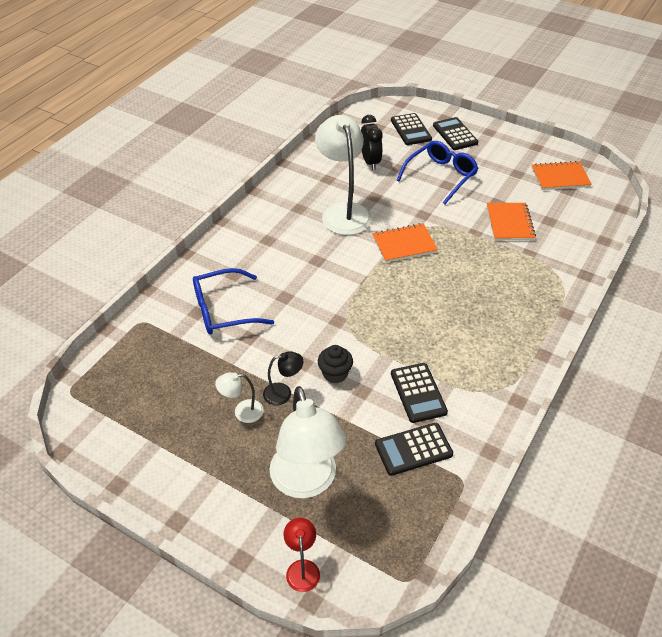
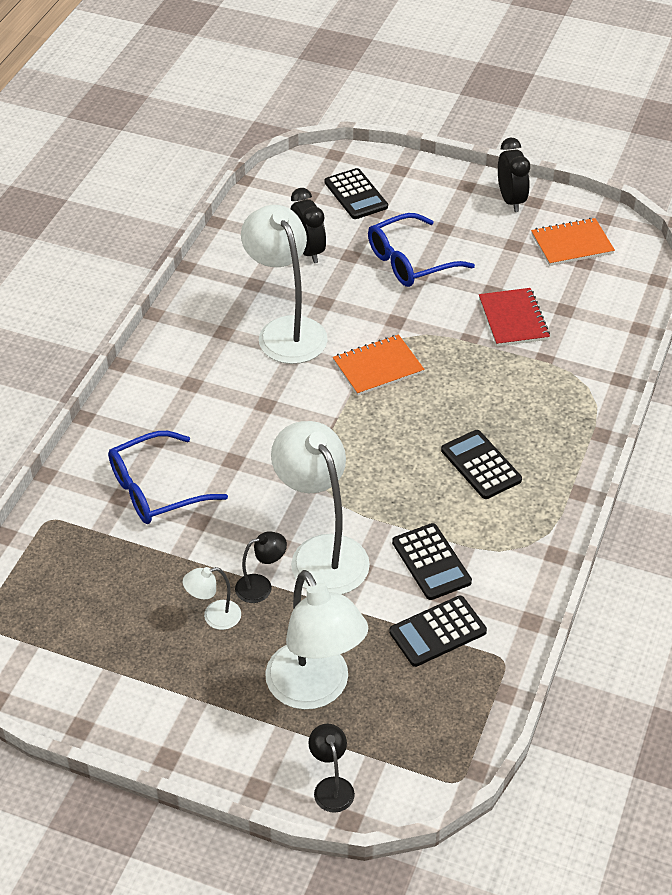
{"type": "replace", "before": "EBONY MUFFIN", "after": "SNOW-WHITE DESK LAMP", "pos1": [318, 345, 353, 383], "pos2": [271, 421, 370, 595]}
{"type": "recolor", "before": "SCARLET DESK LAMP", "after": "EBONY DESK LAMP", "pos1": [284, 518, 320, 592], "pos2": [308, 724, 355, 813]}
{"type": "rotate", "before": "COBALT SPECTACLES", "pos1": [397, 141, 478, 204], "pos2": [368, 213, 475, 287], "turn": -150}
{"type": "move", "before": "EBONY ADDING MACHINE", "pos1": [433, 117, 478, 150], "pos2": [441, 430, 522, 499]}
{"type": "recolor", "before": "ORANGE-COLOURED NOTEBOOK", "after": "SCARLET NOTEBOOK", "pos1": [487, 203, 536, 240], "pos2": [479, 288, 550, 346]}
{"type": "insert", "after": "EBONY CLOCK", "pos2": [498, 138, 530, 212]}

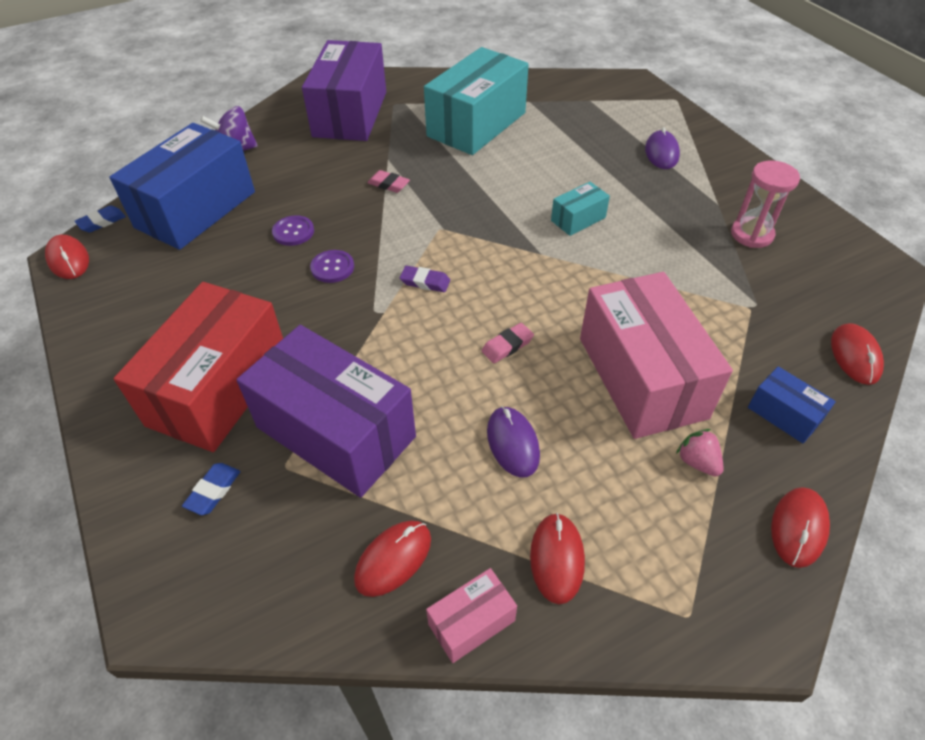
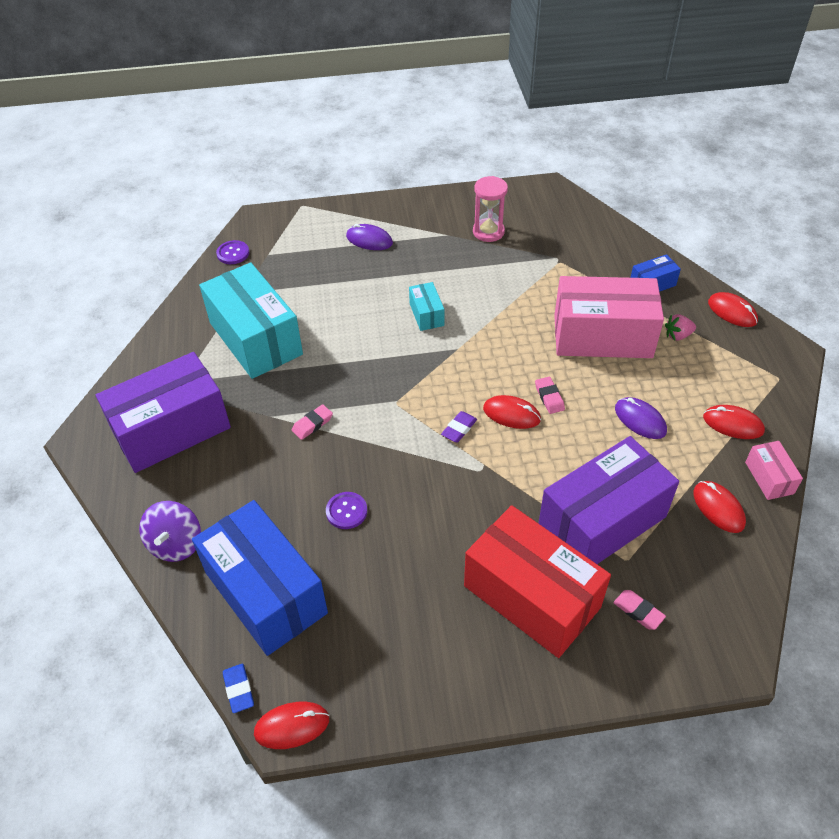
{"type": "rotate", "before": "ROYAL PURPLE PARCEL", "pos1": [302, 40, 386, 141], "pos2": [96, 352, 231, 473], "turn": -60}
{"type": "move", "before": "ROYAL PURPLE SEWING BUTTON", "pos1": [310, 250, 354, 283], "pos2": [216, 240, 249, 264]}
{"type": "move", "before": "SCARLET PC MOUSE", "pos1": [831, 323, 884, 385], "pos2": [483, 395, 541, 429]}
{"type": "recolor", "before": "COBALT ERASER", "after": "ROSE-PINK ERASER", "pos1": [182, 463, 240, 515], "pos2": [613, 590, 666, 630]}
{"type": "rotate", "before": "ROYAL PURPLE PC MOUSE", "pos1": [487, 406, 540, 478], "pos2": [615, 397, 667, 439], "turn": 45}

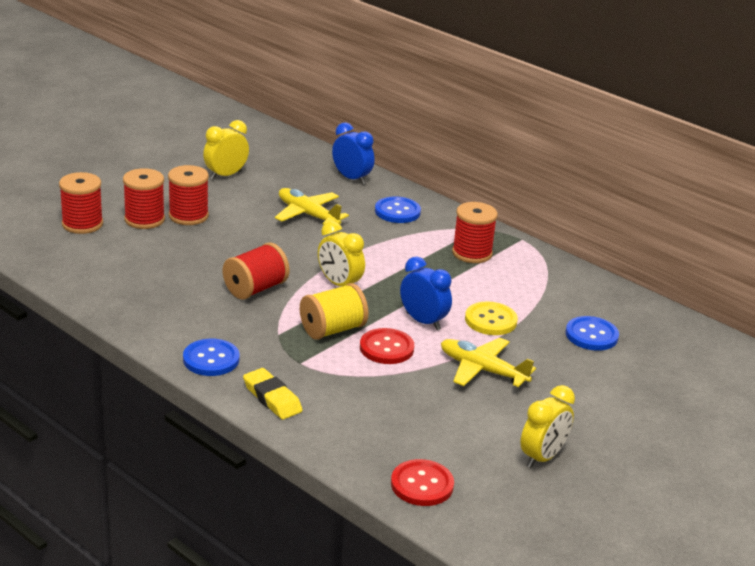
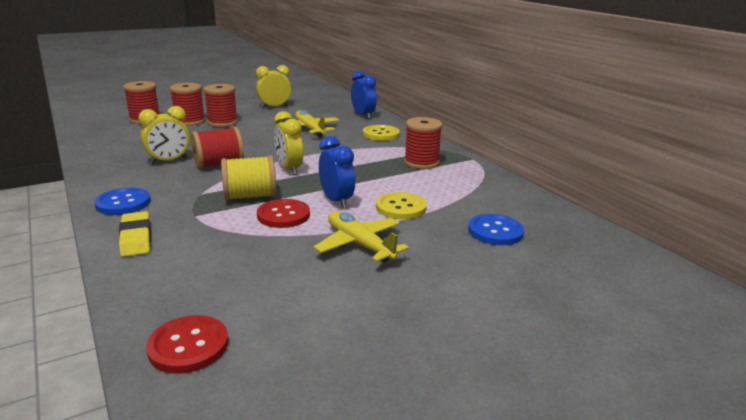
{"type": "move", "before": "GOLDEN CLOCK", "pos1": [520, 385, 575, 468], "pos2": [138, 106, 190, 164]}
{"type": "recolor", "before": "COBALT SEWING BUTTON", "after": "GOLDEN SEWING BUTTON", "pos1": [375, 197, 421, 223], "pos2": [363, 125, 400, 141]}

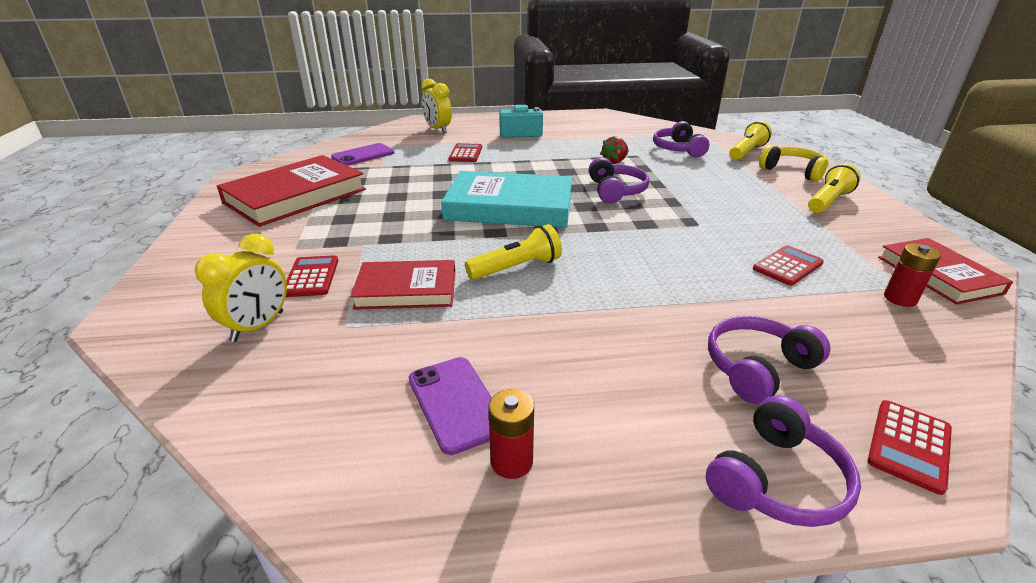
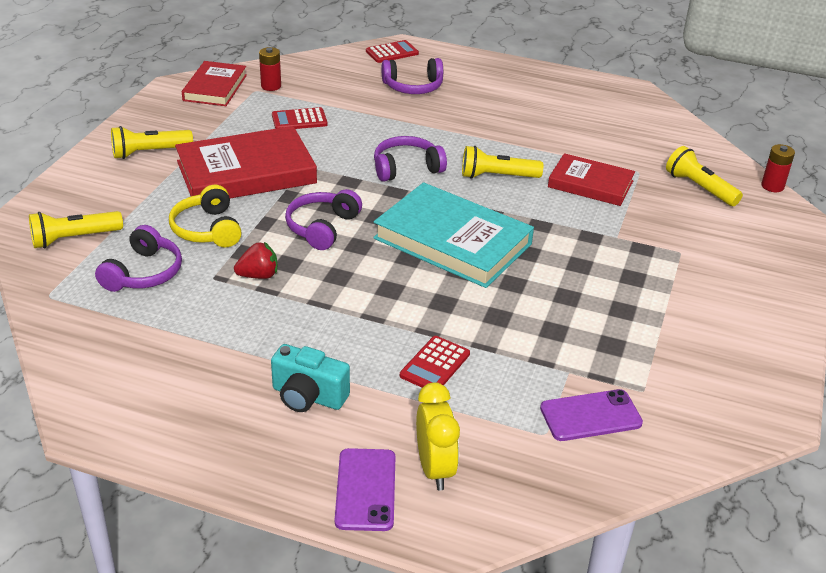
{"type": "move", "before": "GOLDEN HEADSET", "pos1": [759, 145, 829, 182], "pos2": [169, 185, 242, 248]}
{"type": "move", "before": "SCARLET HARDBACK", "pos1": [217, 155, 366, 227], "pos2": [175, 126, 317, 198]}
{"type": "move", "before": "ROYAL PURPLE PHONE", "pos1": [409, 357, 492, 455], "pos2": [335, 448, 396, 531]}
{"type": "move", "before": "ROYAL PURPLE HEADSET", "pos1": [706, 395, 861, 527], "pos2": [374, 136, 447, 182]}
{"type": "replace", "before": "GOLDEN CLOCK", "after": "GOLDEN POCKET TORCH", "pos1": [195, 234, 287, 342], "pos2": [666, 146, 743, 206]}
{"type": "move", "before": "SCARLET AA BATTERY", "pos1": [488, 389, 534, 479], "pos2": [761, 144, 795, 192]}
{"type": "delete", "before": "SCARLET ADDING MACHINE", "pos1": [286, 255, 338, 297]}

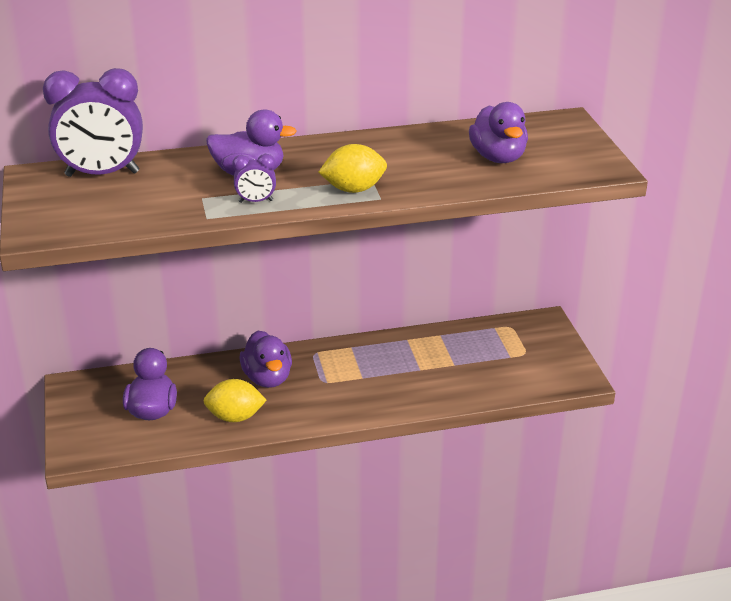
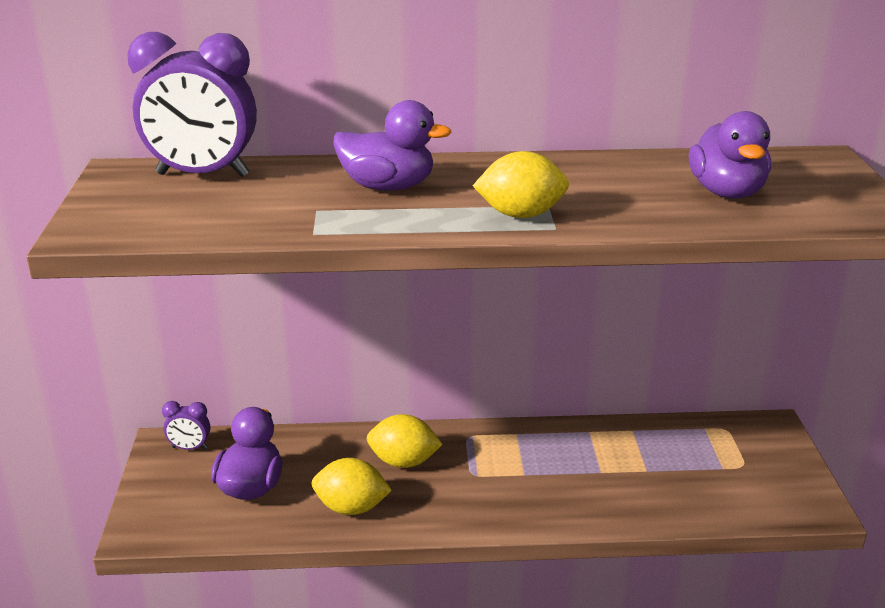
{"type": "move", "before": "ROYAL PURPLE CLOCK", "pos1": [232, 154, 276, 203], "pos2": [162, 401, 210, 450]}
{"type": "replace", "before": "ROYAL PURPLE RUBBER DUCK", "after": "GOLDEN LEMON", "pos1": [240, 331, 292, 388], "pos2": [367, 414, 443, 468]}

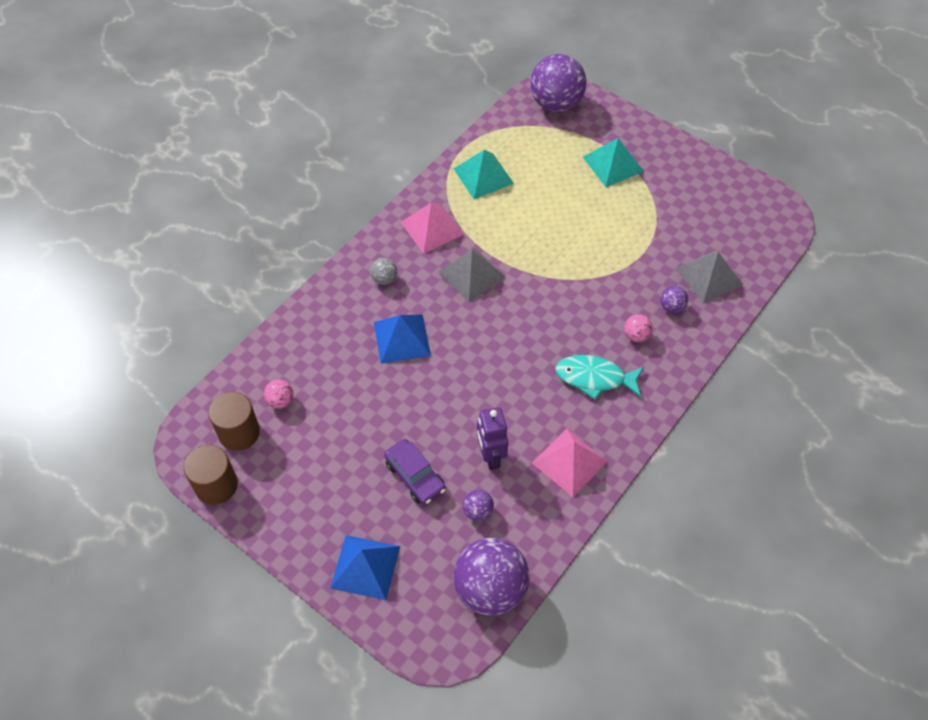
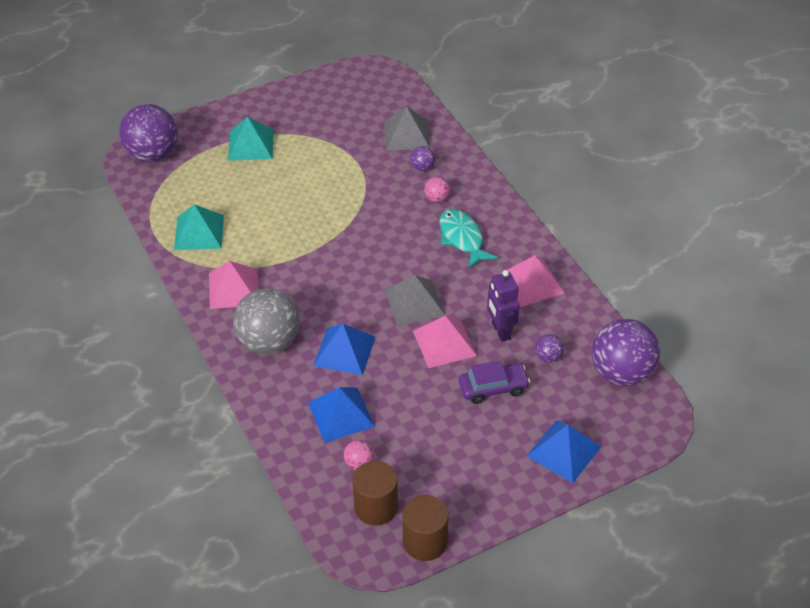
{"type": "resize", "before": "GRAY SPHERE", "pos1": [370, 258, 397, 285], "pos2": [233, 288, 300, 354], "scale": 2.31}
{"type": "insert", "after": "COBALT PYRAMID SHAPE", "pos2": [308, 387, 375, 443]}
{"type": "move", "before": "GRAY PYRAMID SHAPE", "pos1": [438, 248, 505, 302], "pos2": [385, 275, 446, 326]}
{"type": "insert", "after": "ROSE-PINK PYRAMID SHAPE", "pos2": [413, 316, 477, 368]}
{"type": "rotate", "before": "AQUA FISH FIGURE", "pos1": [555, 355, 644, 400], "pos2": [439, 209, 498, 269], "turn": 120}
{"type": "rotate", "before": "ROYAL PURPLE ROBOT", "pos1": [477, 407, 508, 470], "pos2": [487, 270, 520, 342], "turn": 60}

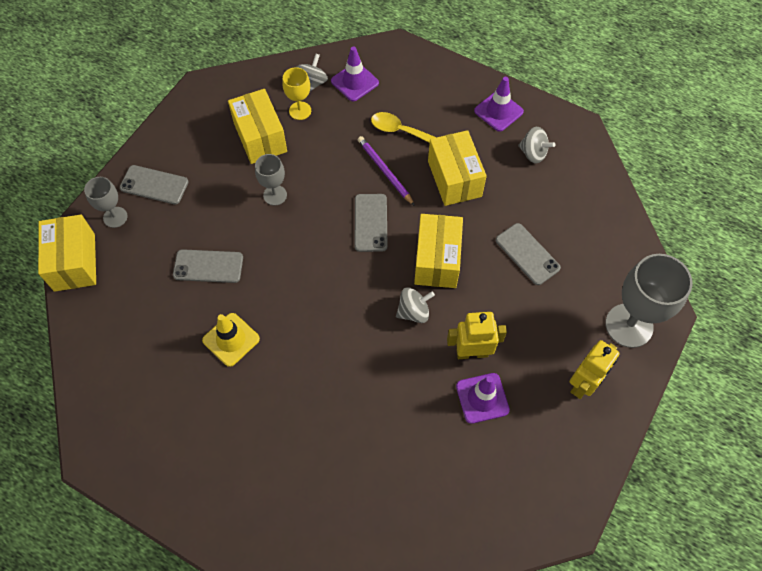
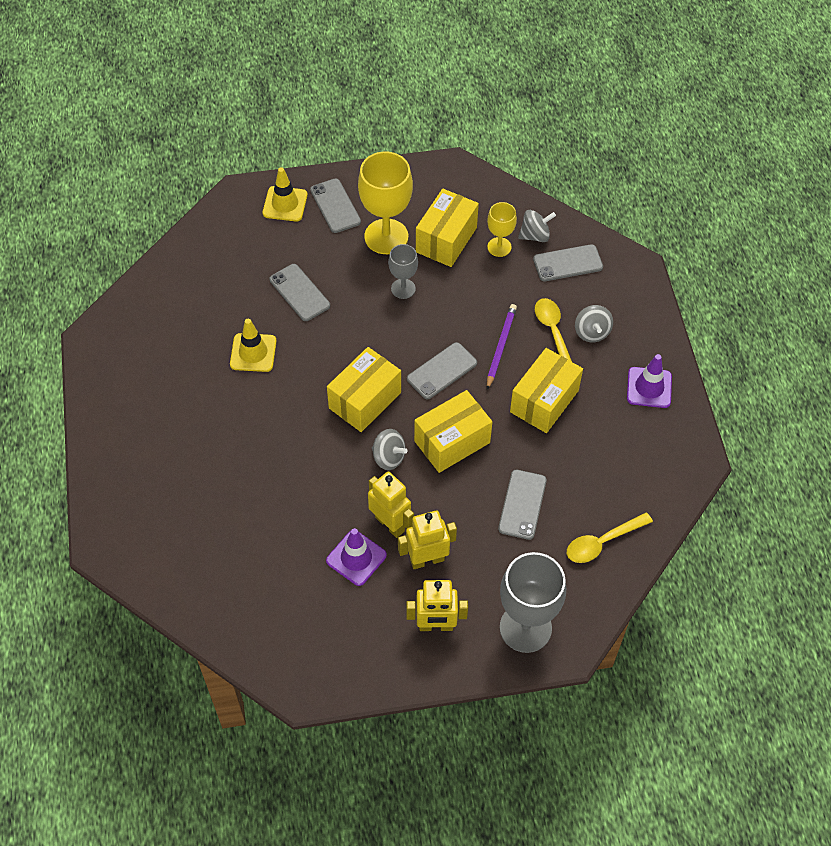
{"type": "replace", "before": "GRAY CHALICE", "after": "GOLDEN TRAFFIC CONE", "pos1": [84, 177, 128, 228], "pos2": [263, 167, 308, 221]}
{"type": "move", "before": "GOLDEN PARCEL", "pos1": [38, 215, 96, 292], "pos2": [327, 347, 401, 432]}
{"type": "insert", "after": "GOLDEN CHALICE", "pos2": [358, 152, 413, 254]}
{"type": "insert", "after": "GOLDEN ROBOT", "pos2": [398, 511, 457, 569]}
{"type": "replace", "before": "ROYAL PURPLE TRAFFIC CONE", "after": "GRAY PHONE", "pos1": [331, 46, 379, 101], "pos2": [533, 244, 603, 281]}
{"type": "insert", "after": "GOLDEN SPOON", "pos2": [567, 512, 653, 563]}
{"type": "move", "before": "GRAY TOY TOP", "pos1": [518, 127, 555, 163], "pos2": [575, 305, 613, 342]}

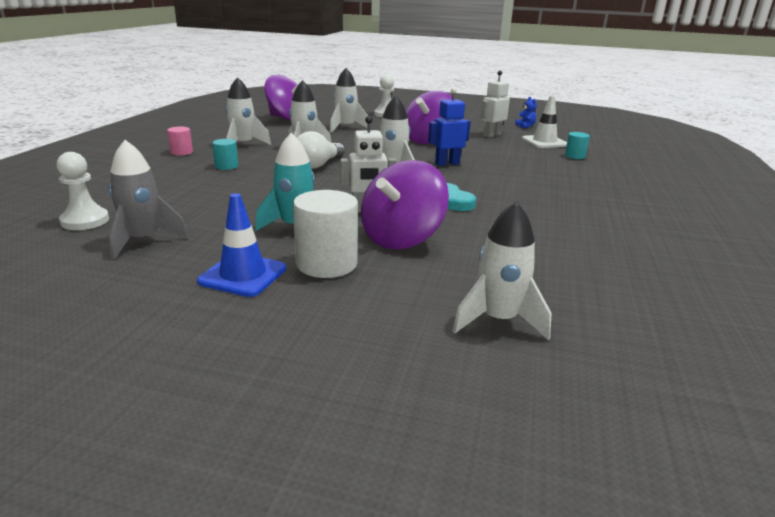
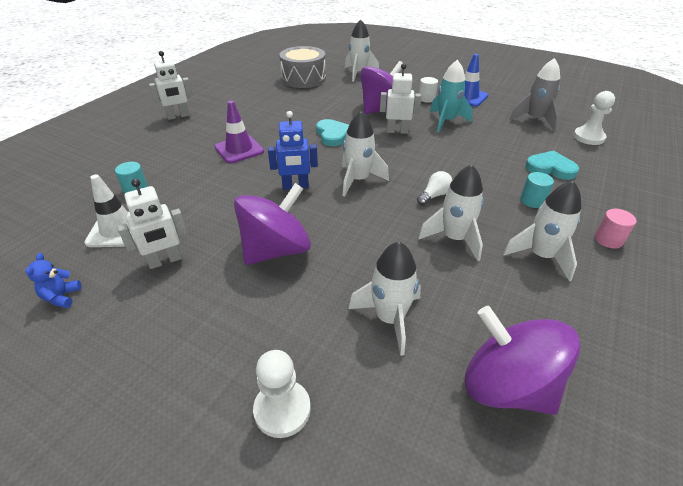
{"type": "insert", "after": "SNOW-WHITE ROBOT", "pos2": [149, 51, 193, 120]}
{"type": "insert", "after": "ROYAL PURPLE TRAFFIC CONE", "pos2": [215, 101, 264, 163]}
{"type": "insert", "after": "GRAY TOY DRUM", "pos2": [279, 46, 326, 88]}
{"type": "resize", "before": "SNOW-WHITE LIGHT BULB", "pos1": [297, 131, 345, 169], "pos2": [417, 171, 453, 205], "scale": 0.62}
{"type": "resize", "before": "SNOW-WHITE SOLID CYLINDER", "pos1": [293, 190, 358, 278], "pos2": [419, 77, 438, 103], "scale": 0.55}
{"type": "insert", "after": "AQUA HEART", "pos2": [525, 151, 579, 180]}

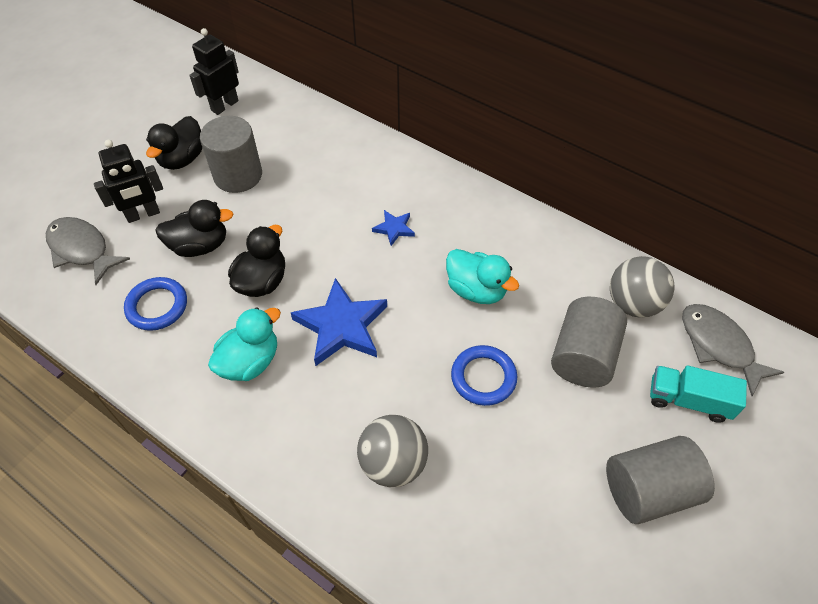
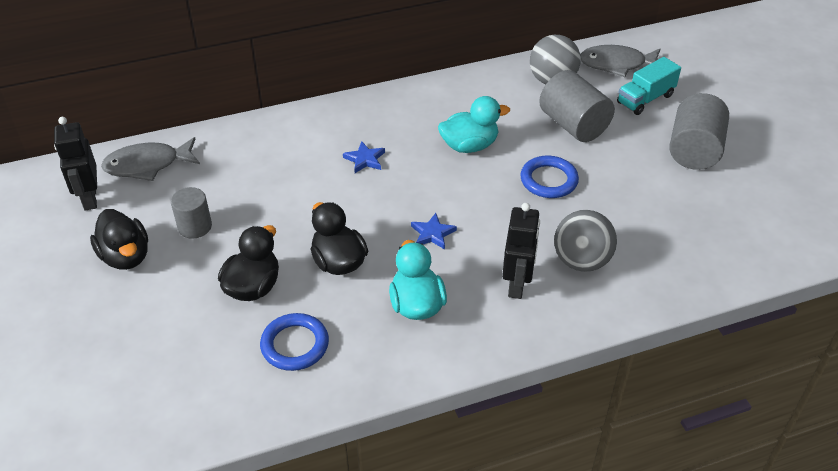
{"type": "move", "before": "GRAY FISH FIGURE", "pos1": [46, 217, 130, 285], "pos2": [101, 137, 200, 181]}
{"type": "resize", "before": "GRAY SOLID CYLINDER", "pos1": [200, 116, 262, 193], "pos2": [171, 187, 212, 239], "scale": 0.61}
{"type": "resize", "before": "COBALT STAR", "pos1": [291, 278, 387, 366], "pos2": [411, 213, 457, 249], "scale": 0.49}
{"type": "move", "before": "EBONY ROBOT", "pos1": [94, 140, 163, 223], "pos2": [502, 203, 540, 299]}

